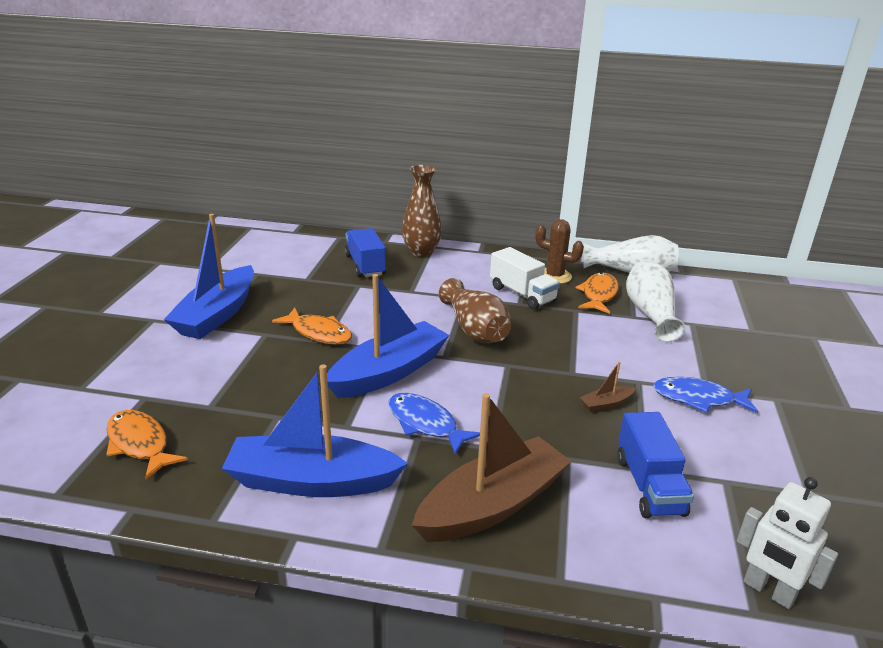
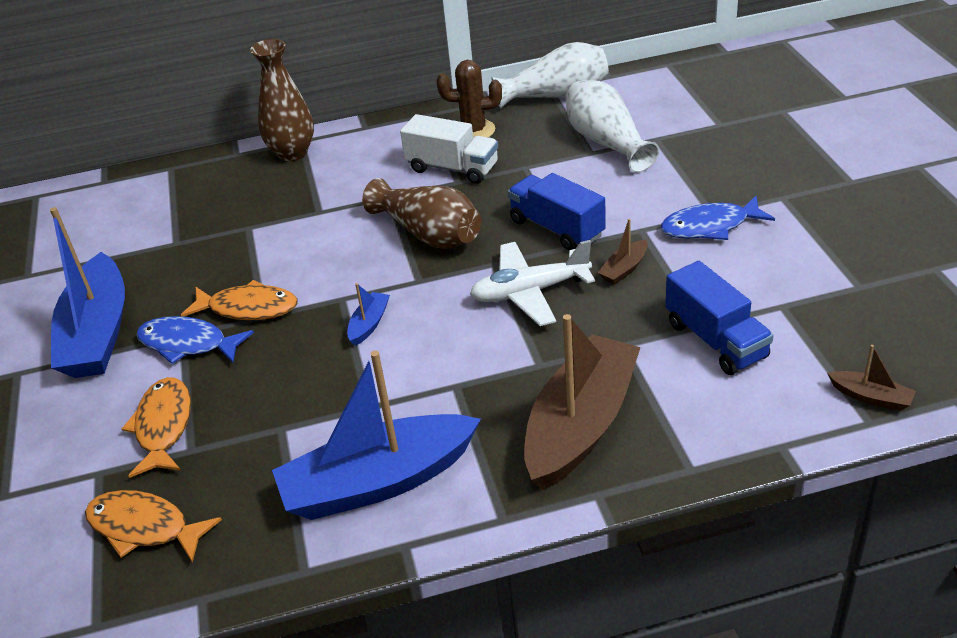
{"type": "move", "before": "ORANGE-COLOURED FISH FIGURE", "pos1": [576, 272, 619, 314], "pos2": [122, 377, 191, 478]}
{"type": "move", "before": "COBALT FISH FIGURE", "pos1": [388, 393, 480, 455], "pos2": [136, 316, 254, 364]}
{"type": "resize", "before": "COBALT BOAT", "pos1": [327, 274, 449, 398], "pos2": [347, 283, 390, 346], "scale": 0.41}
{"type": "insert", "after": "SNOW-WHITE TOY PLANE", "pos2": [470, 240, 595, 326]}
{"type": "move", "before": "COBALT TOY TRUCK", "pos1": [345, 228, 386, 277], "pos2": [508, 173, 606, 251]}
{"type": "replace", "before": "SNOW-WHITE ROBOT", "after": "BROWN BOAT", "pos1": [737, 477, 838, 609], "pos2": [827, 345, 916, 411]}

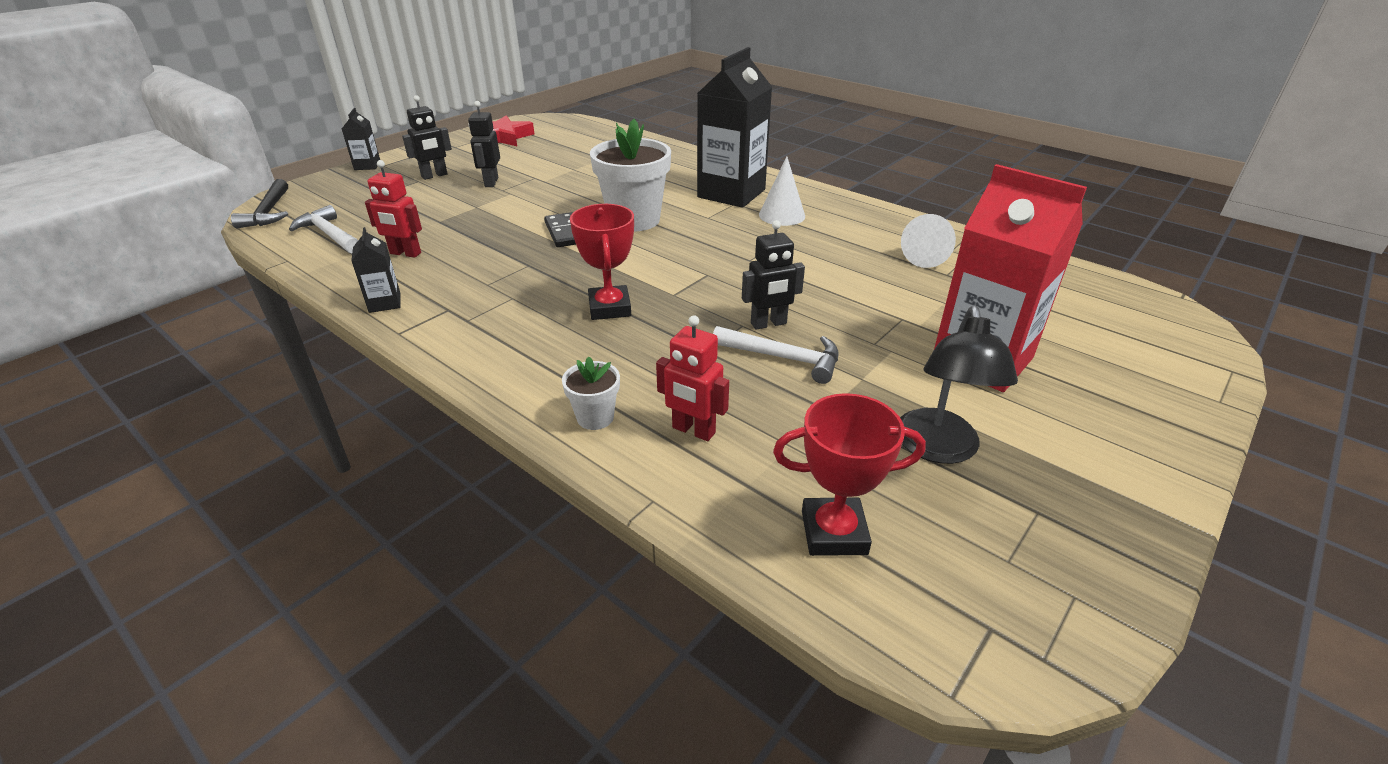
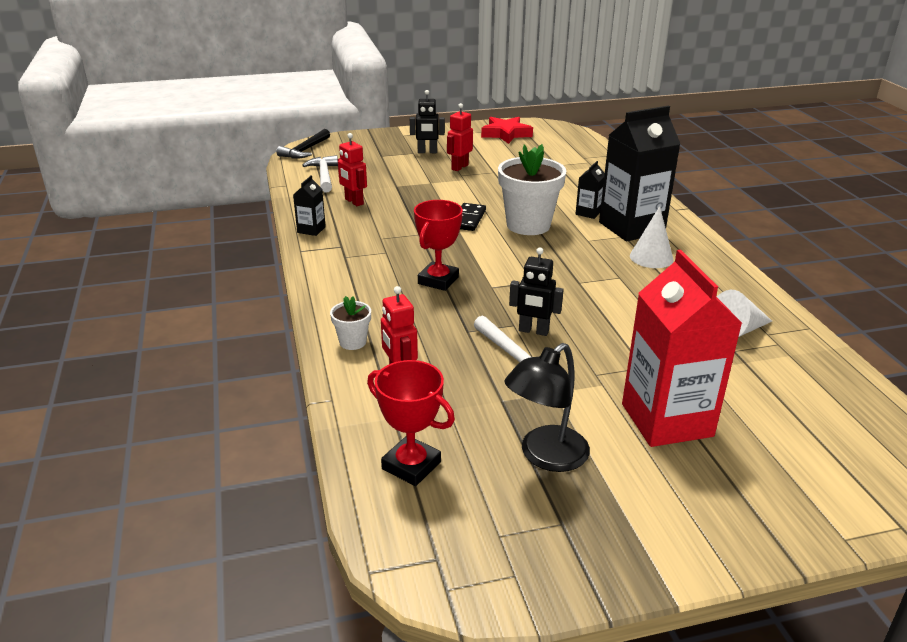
{"type": "recolor", "before": "EBONY ROBOT", "after": "SCARLET ROBOT", "pos1": [468, 101, 500, 187], "pos2": [447, 103, 473, 171]}
{"type": "move", "before": "EBONY CARTON", "pos1": [342, 108, 380, 170], "pos2": [575, 161, 605, 219]}

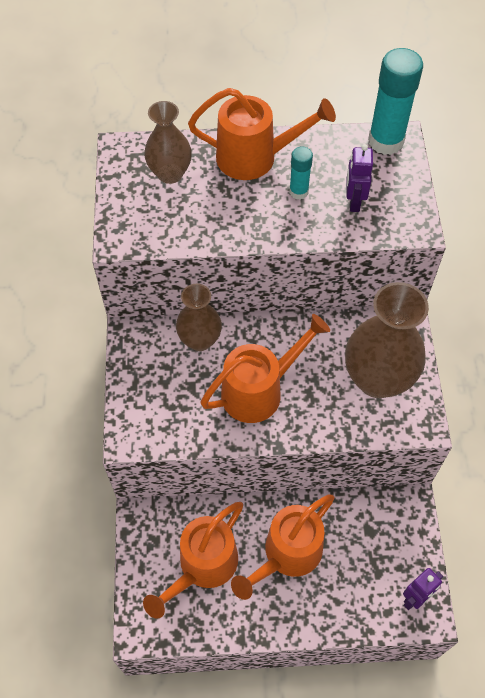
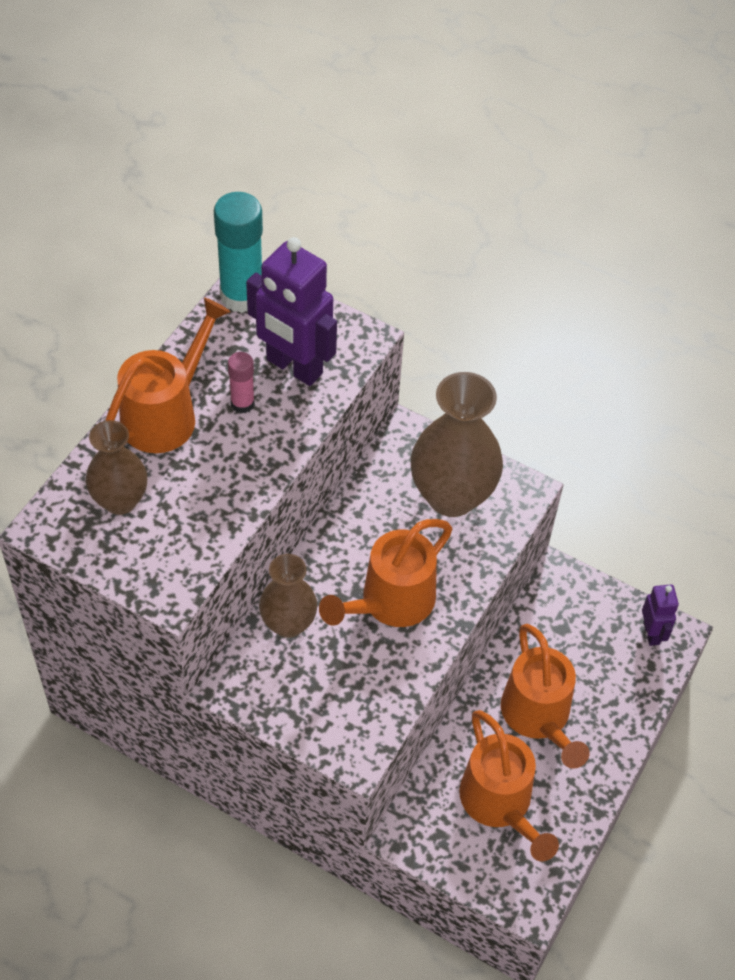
{"type": "recolor", "before": "AQUA GLUE", "after": "ROSE-PINK GLUE", "pos1": [289, 146, 313, 200], "pos2": [228, 352, 255, 413]}
{"type": "resize", "before": "ROYAL PURPLE ROBOT", "pos1": [347, 144, 373, 212], "pos2": [246, 237, 337, 386], "scale": 1.87}
{"type": "rotate", "before": "ORANGE-COLOURED WATERING CAN", "pos1": [201, 314, 330, 423], "pos2": [319, 519, 452, 627], "turn": -135}

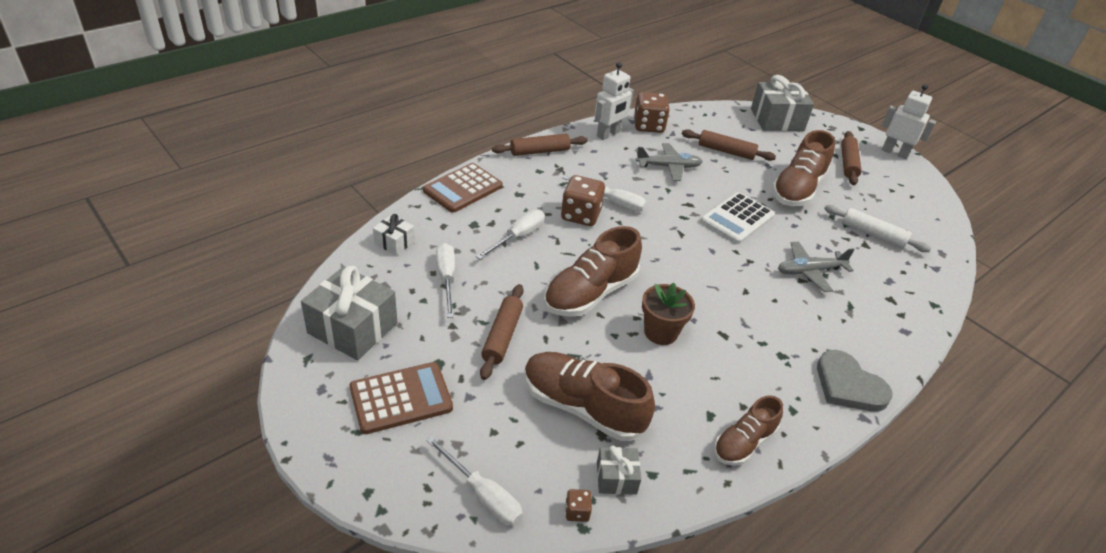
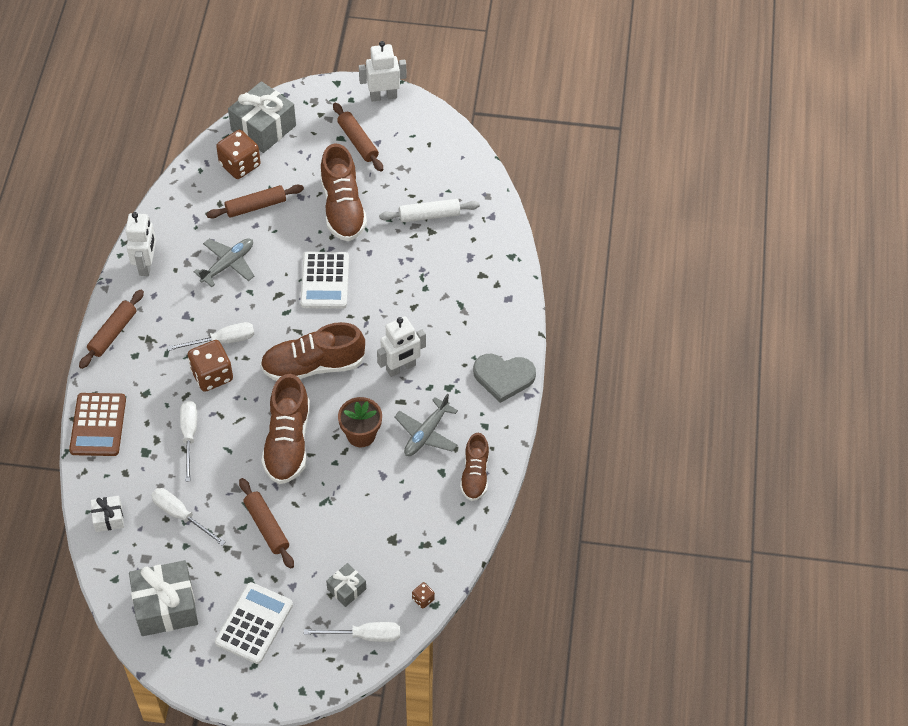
{"type": "recolor", "before": "BROWN ADDING MACHINE", "after": "SNOW-WHITE ADDING MACHINE", "pos1": [350, 362, 453, 434], "pos2": [215, 582, 293, 664]}
{"type": "move", "before": "BROWN DIE", "pos1": [634, 92, 670, 133], "pos2": [216, 130, 261, 179]}
{"type": "move", "before": "BROWN SNEAKER", "pos1": [524, 352, 655, 441], "pos2": [260, 322, 366, 381]}
{"type": "move", "before": "GRAY WRAPPED GIFT", "pos1": [597, 445, 641, 495], "pos2": [326, 563, 366, 607]}
{"type": "insert", "after": "SNOW-WHITE ROBOT", "pos2": [377, 316, 426, 377]}
{"type": "move", "before": "GRAY TOY PLANE", "pos1": [778, 241, 855, 292], "pos2": [394, 394, 458, 456]}

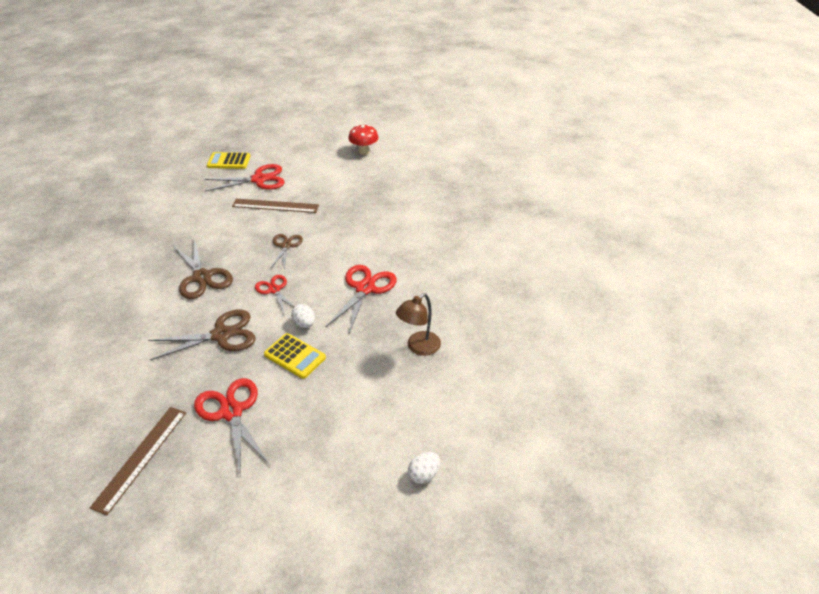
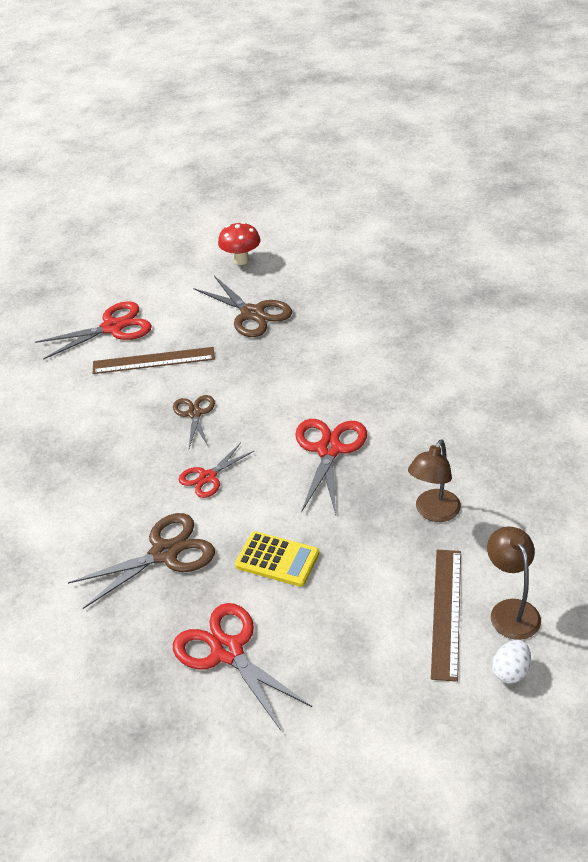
{"type": "rotate", "before": "SCARLET SCISSORS", "pos1": [255, 275, 295, 313], "pos2": [178, 443, 255, 498], "turn": -90}
{"type": "move", "before": "BROWN SCISSORS", "pos1": [173, 238, 233, 299], "pos2": [193, 276, 292, 337]}
{"type": "move", "before": "BROWN STRAIGHTEDGE", "pos1": [90, 407, 186, 515], "pos2": [431, 550, 461, 682]}
{"type": "insert", "after": "BROWN DESK LAMP", "pos2": [487, 526, 541, 640]}
{"type": "delete", "before": "GOLDEN ADDING MACHINE", "pos1": [207, 152, 250, 169]}
{"type": "delete", "before": "SNOW-WHITE EGG", "pos1": [291, 304, 315, 328]}

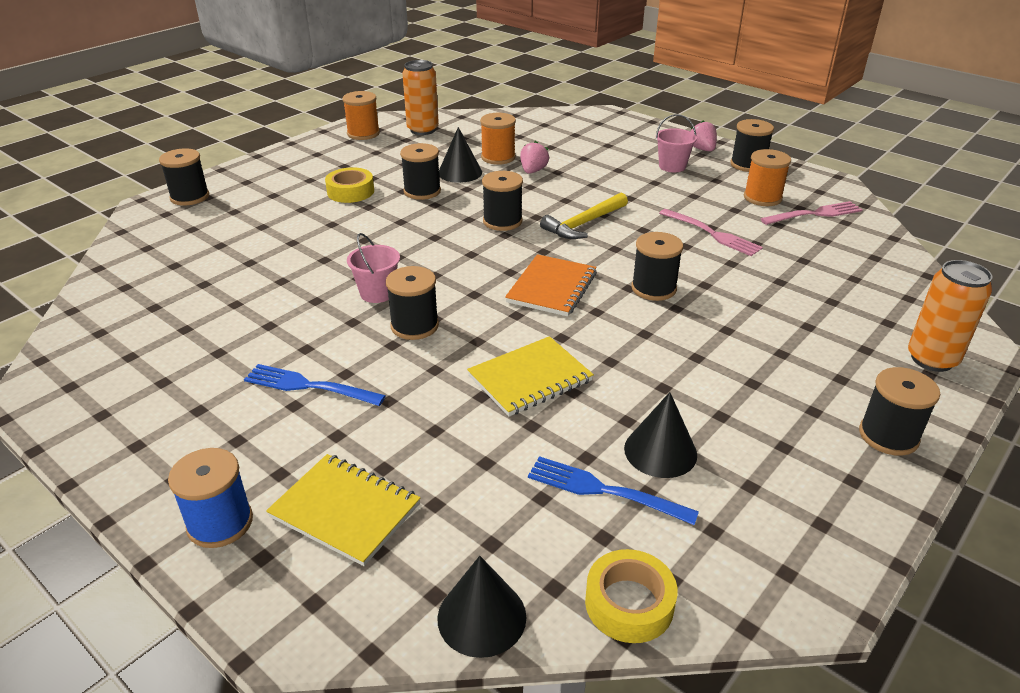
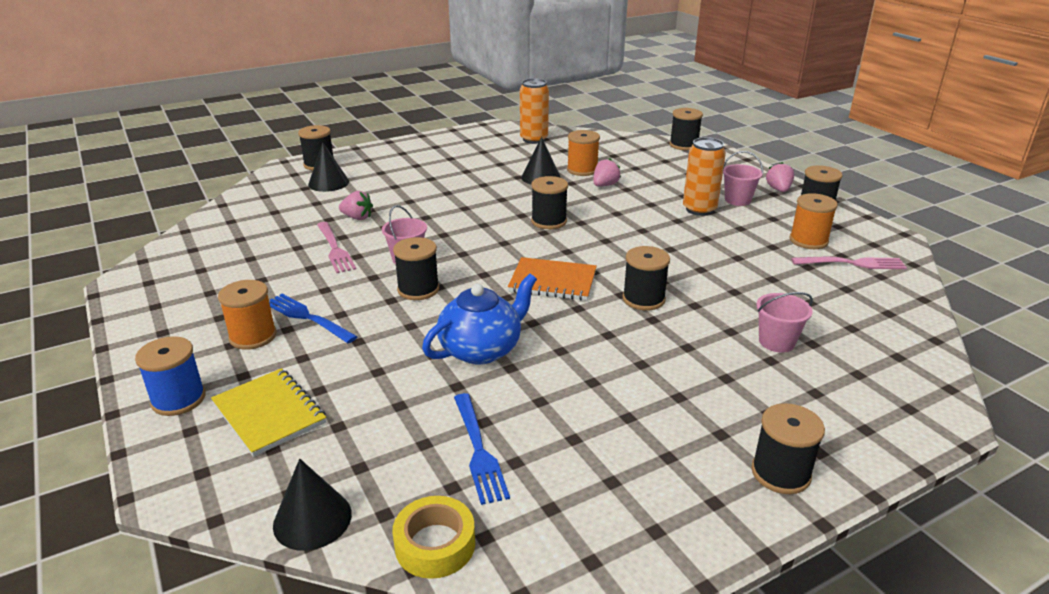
{"type": "move", "before": "ORANGE-COLOURED REEL OF THREAD", "pos1": [343, 91, 380, 140], "pos2": [218, 280, 277, 350]}
{"type": "move", "before": "EBONY CONE", "pos1": [624, 392, 697, 478], "pos2": [308, 142, 349, 192]}
{"type": "move", "before": "ROSE-PINK FORK", "pos1": [659, 209, 763, 256], "pos2": [317, 222, 356, 273]}
{"type": "insert", "after": "ROSE-PINK BERRY", "pos2": [339, 191, 373, 220]}
{"type": "replace", "before": "GOLDEN NOTEBOOK", "after": "COBALT TEA POT", "pos1": [467, 336, 594, 416], "pos2": [422, 274, 537, 365]}
{"type": "rotate", "before": "COBALT FORK", "pos1": [528, 456, 699, 525], "pos2": [454, 393, 510, 505], "turn": -150}
{"type": "rotate", "before": "ORANGE-COLOURED NOTEBOOK", "pos1": [505, 254, 597, 317], "pos2": [508, 257, 597, 300], "turn": 60}
{"type": "move", "before": "EBONY REEL OF THREAD", "pos1": [400, 143, 441, 200], "pos2": [669, 108, 703, 150]}
{"type": "move", "before": "ORANGE-COLOURED TIN", "pos1": [908, 260, 992, 372], "pos2": [683, 137, 726, 216]}
{"type": "insert", "after": "ROSE-PINK PAIL", "pos2": [756, 292, 813, 353]}
{"type": "delete", "before": "GOLDEN STICKY TAPE", "pos1": [325, 167, 374, 203]}
{"type": "delete", "before": "GOLDEN HAMMER", "pos1": [540, 193, 628, 239]}

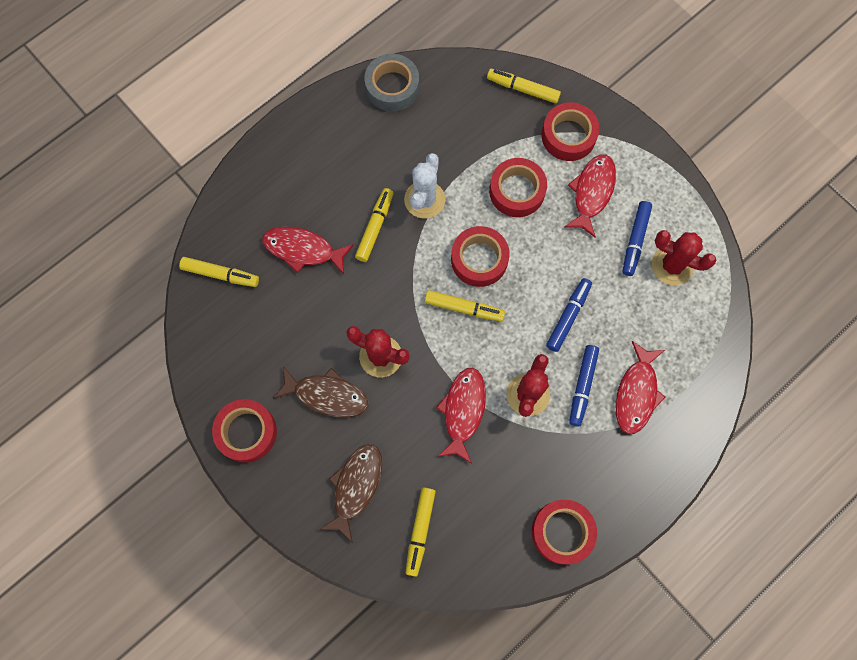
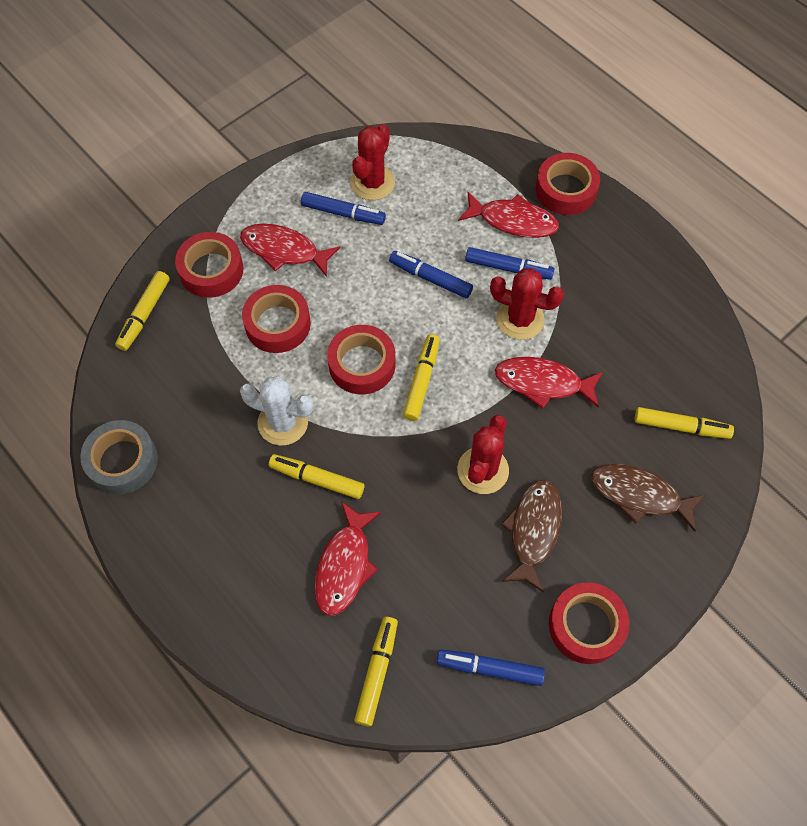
{"type": "insert", "after": "COBALT MARKER", "pos2": [437, 650, 545, 686]}
{"type": "move", "before": "SCARLET STICKY TAPE", "pos1": [532, 500, 597, 564], "pos2": [536, 153, 600, 215]}

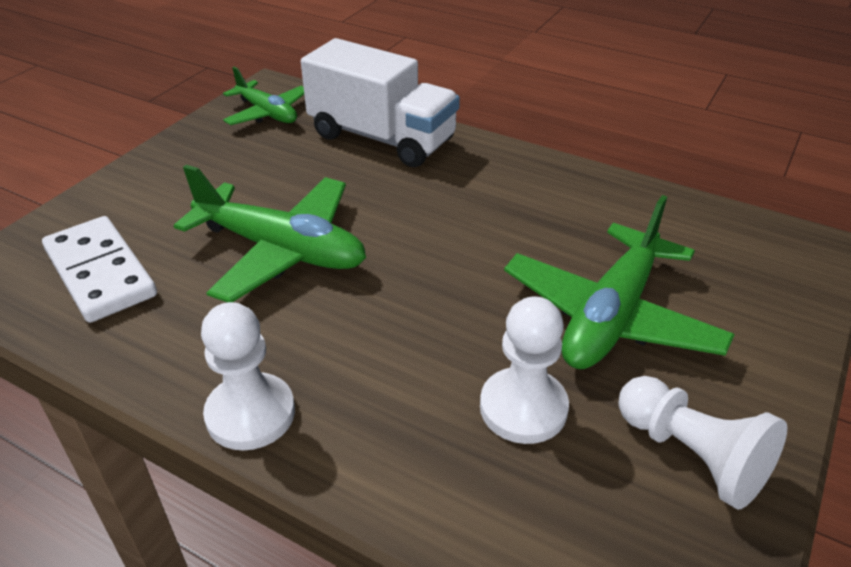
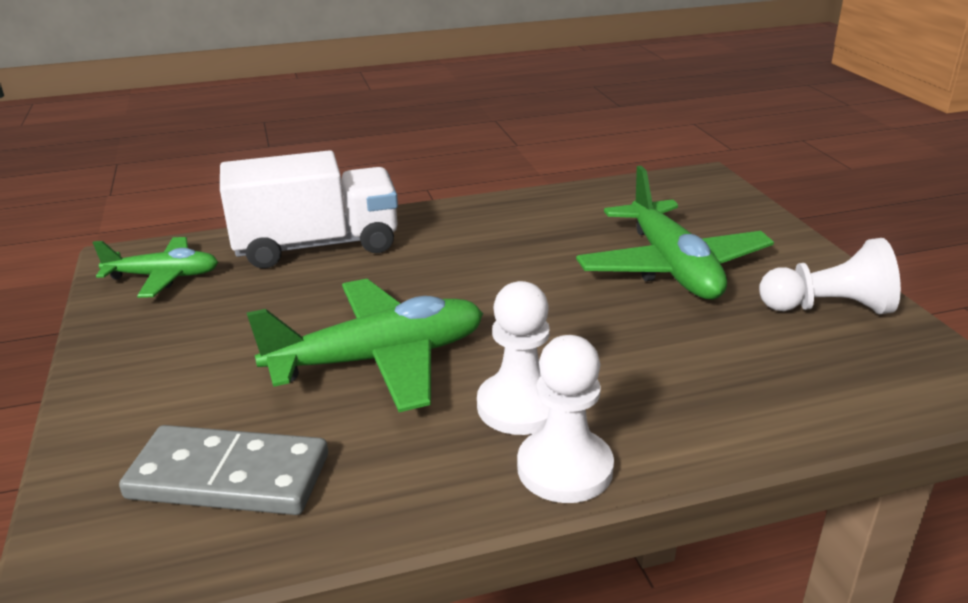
{"type": "recolor", "before": "SNOW-WHITE DOMINO TILE", "after": "GRAY DOMINO TILE", "pos1": [42, 216, 157, 323], "pos2": [119, 425, 328, 515]}
{"type": "move", "before": "SNOW-WHITE GAME PAWN", "pos1": [480, 297, 569, 444], "pos2": [477, 281, 550, 435]}

